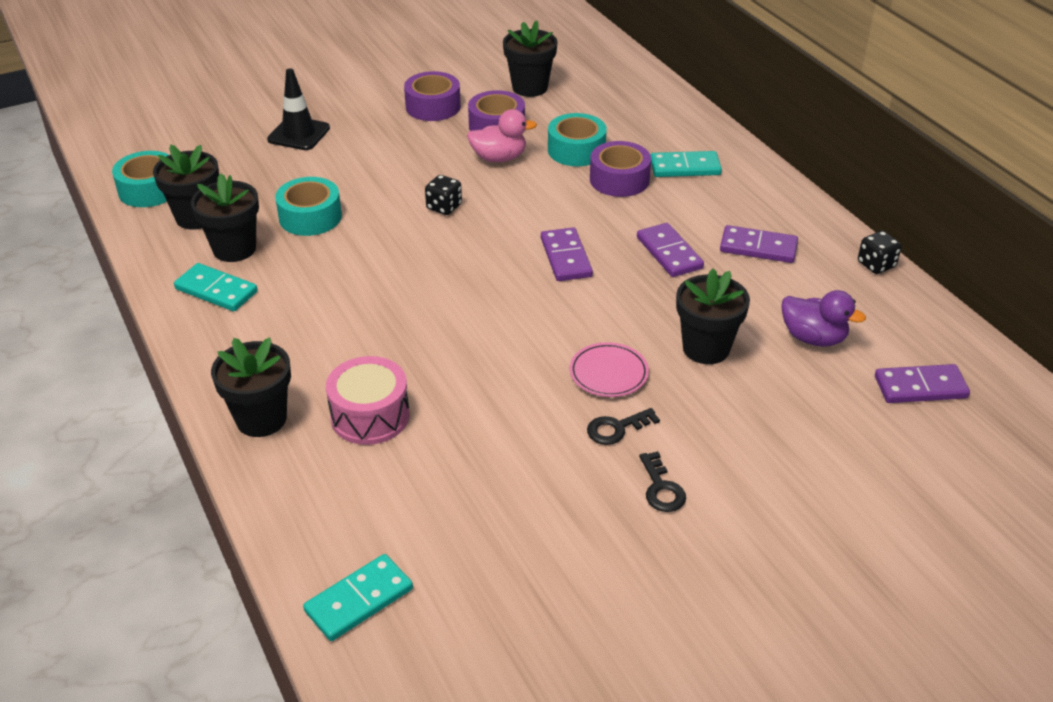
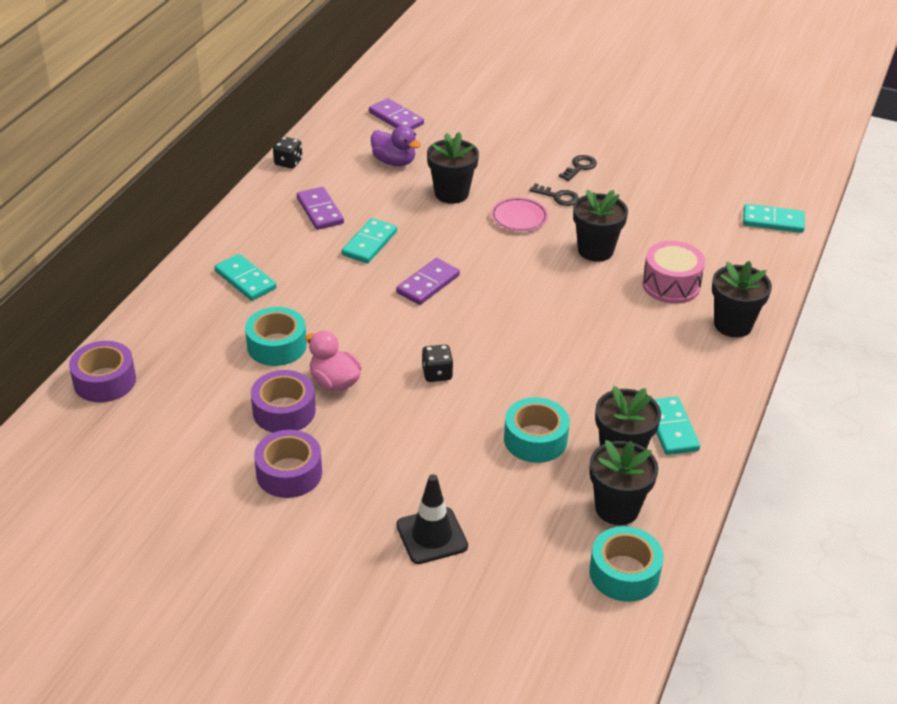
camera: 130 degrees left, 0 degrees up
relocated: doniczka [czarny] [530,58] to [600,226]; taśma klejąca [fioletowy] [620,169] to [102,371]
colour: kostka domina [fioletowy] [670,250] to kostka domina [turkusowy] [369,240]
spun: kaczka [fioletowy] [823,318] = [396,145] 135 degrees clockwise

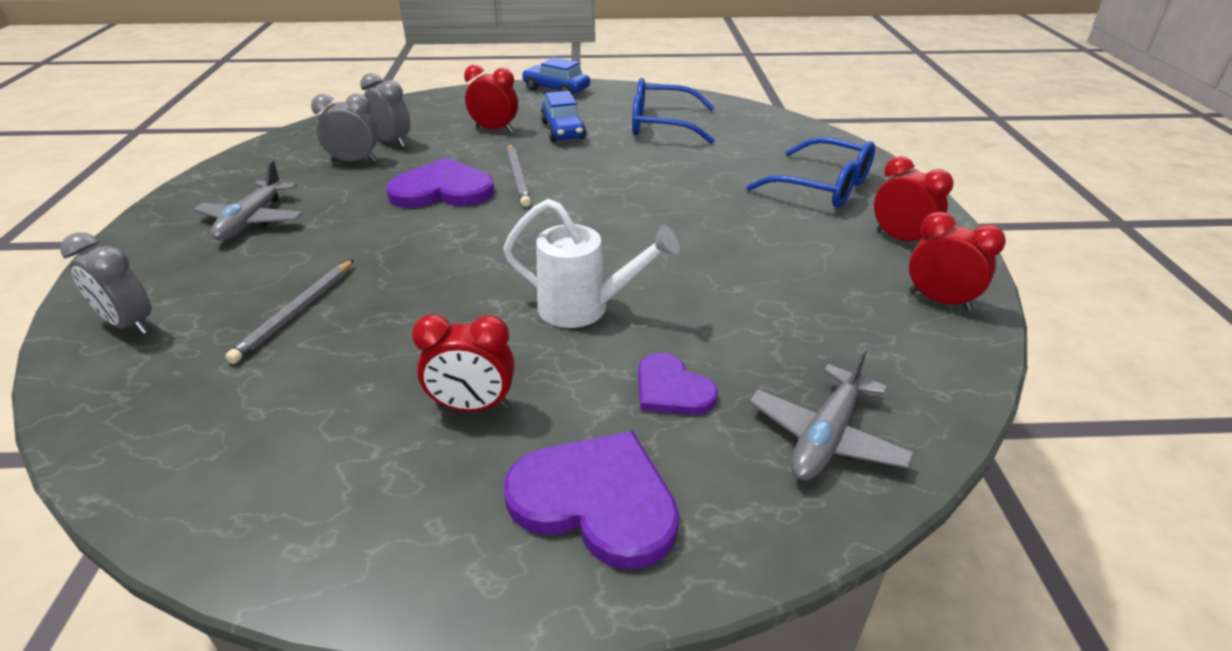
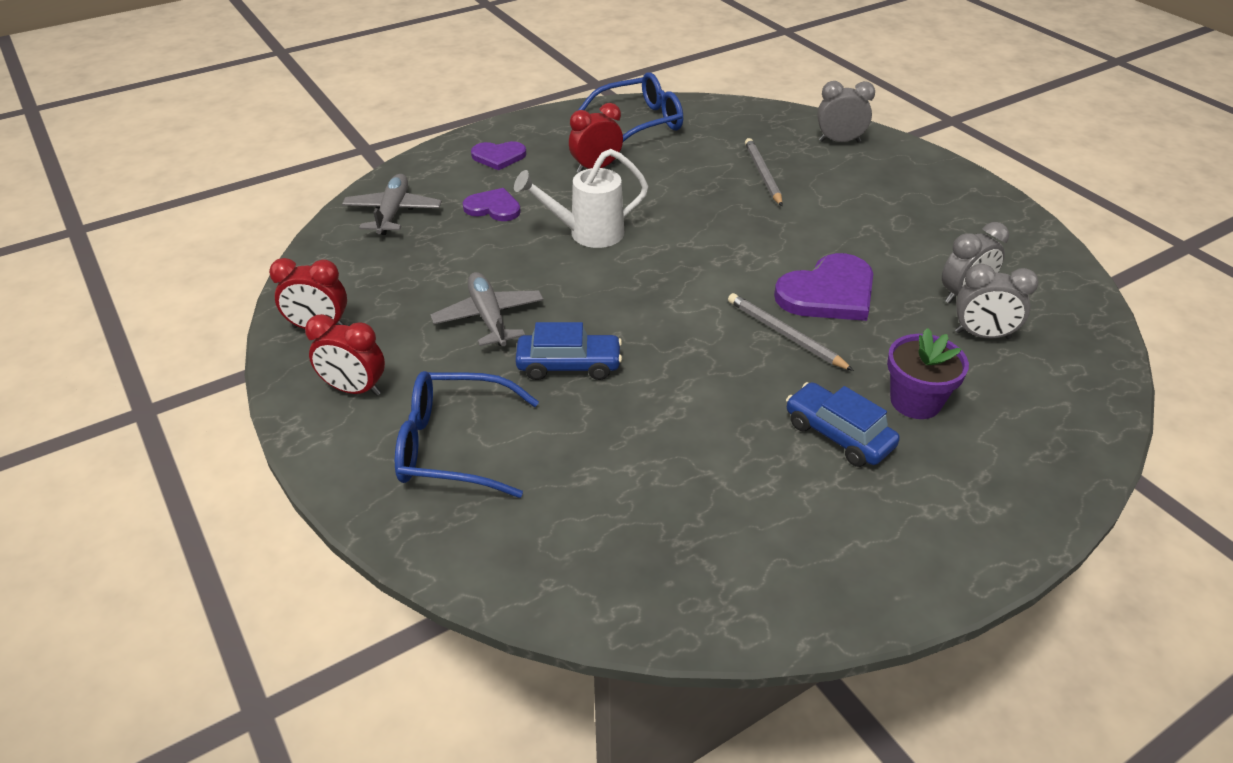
camera: 150 degrees right, 5 degrees up
relocated: samolot [szary] [248,200] to [487,309]; samochód [niebieski] [556,76] to [568,351]; okulary [niebieski] [673,111] to [630,107]
exchanged: budzik [czerwony] [491,99] to doniczka [fioletowy] [928,373]
size: serce [fioletowy] [591,500] = [498,155] x0.60

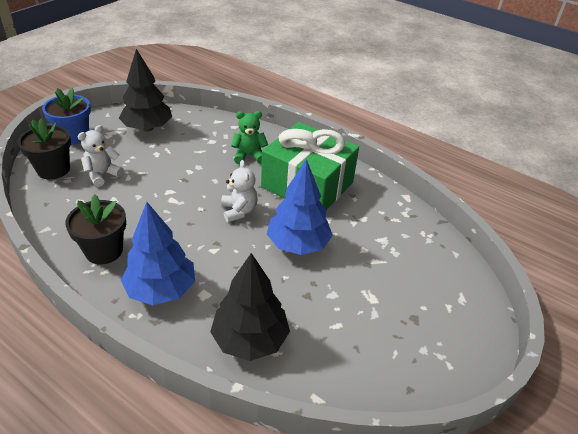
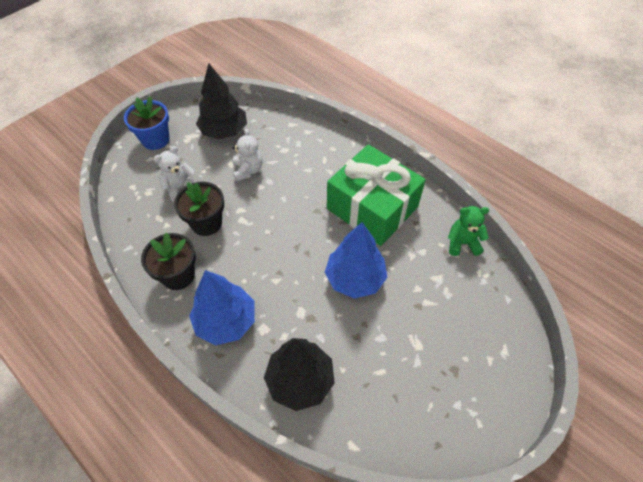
camera: 10 degrees right, 15 degrees up
relocated: doniczka [czarny] [44,149] to [199,209]; miś [biały] [239,191] to [247,155]; miś [zielony] [249,137] to [468,231]

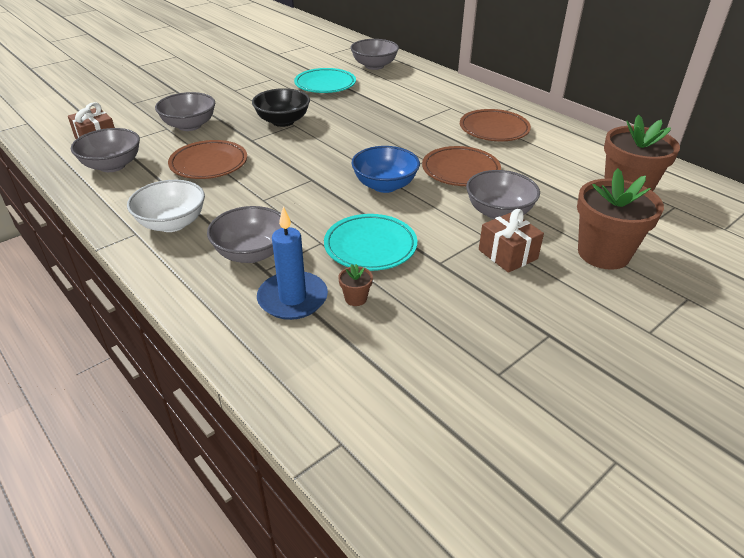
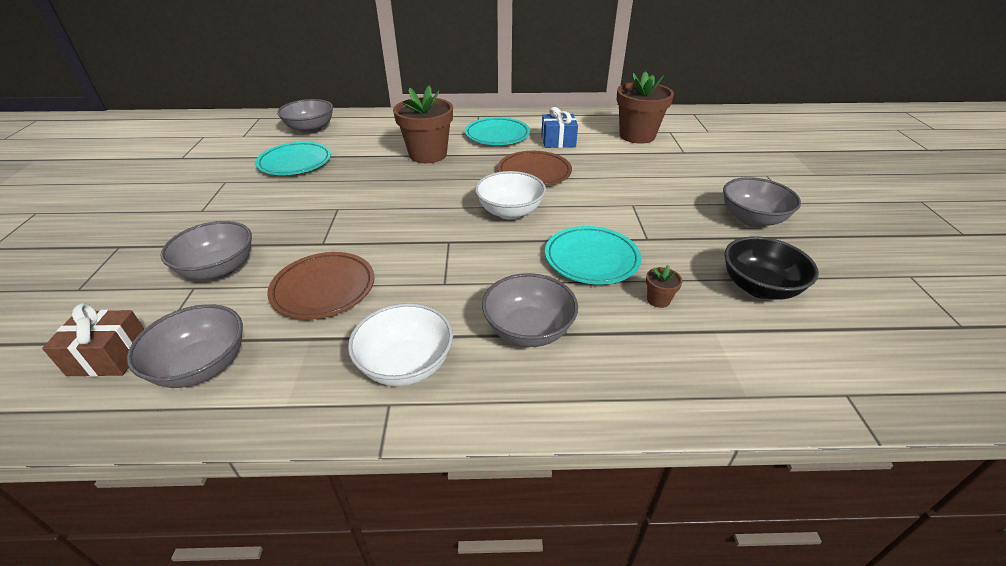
camera: 50 degrees left, 0 degrees up
missing: świeca [niebieski] [292,263]; prezent [brązowy] [511,241]
appeared: prezent [niebieski] [559,127]
relocated: miska [czarny] [281,107] to [771,268]; miska [szary] [503,194] to [762,202]; doniczka [brązowy] [620,219] to [423,124]
colour: miska [niebieski] [385,169] to miska [biały] [510,195]; talerz [brązowy] [495,125] to talerz [turkusowy] [497,131]

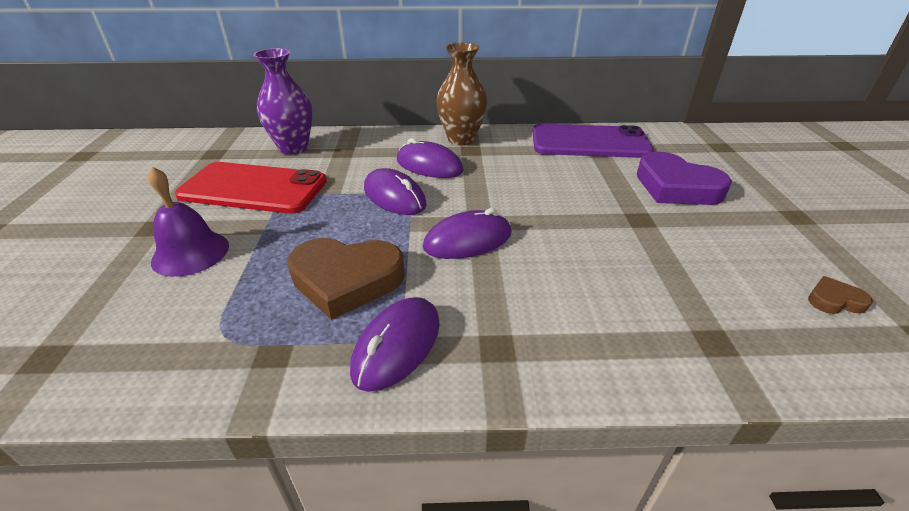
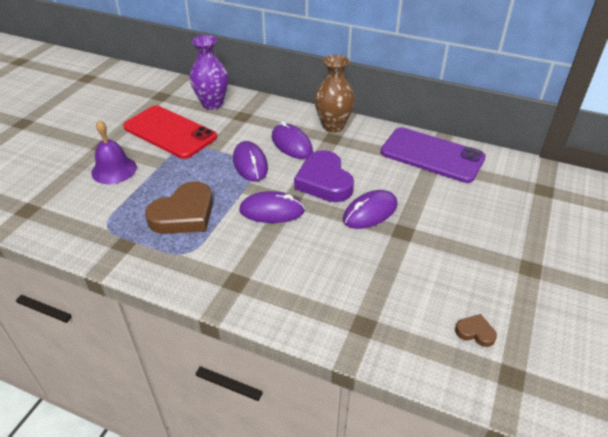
camera: 25 degrees right, 5 degrees up
relocated: myszka [fioletowy] [395,344] to [370,209]; serce [fioletowy] [684,178] to [324,176]
spun: serce [brązowy] [346,279] = [179,207] 75 degrees counterclockwise

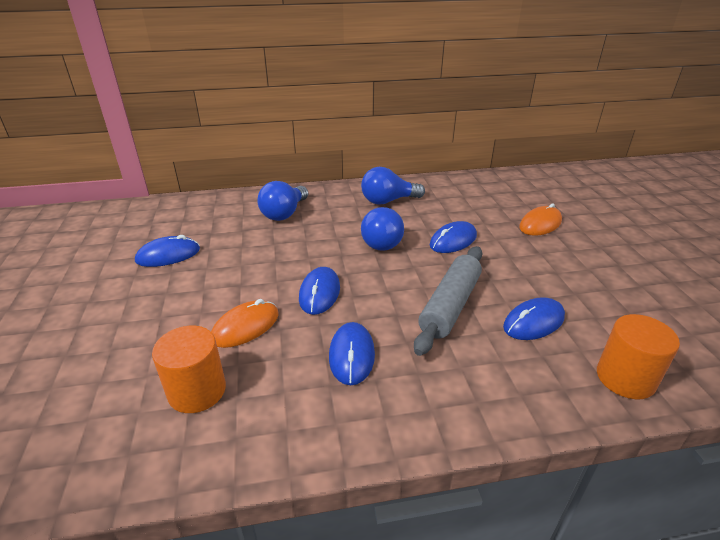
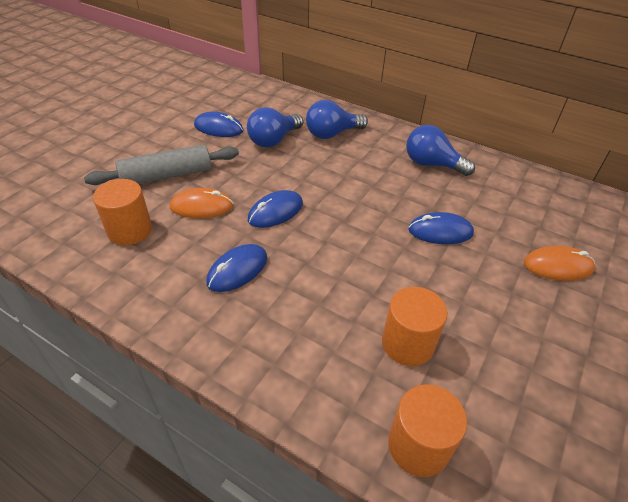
camera: 40 degrees right, 10 degrees up
relocated: żarówka [niebieski] [382,229] to [275,127]; wałek do ciasta [szary] [448,301] to [161,165]
exchanged: myszka [niebieski] [534,318] to walec [pomarańczowy] [414,326]

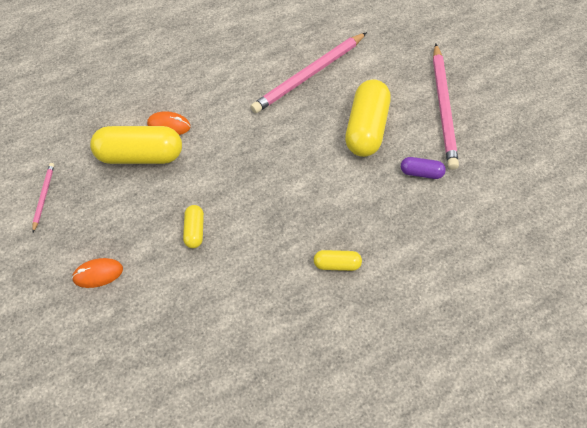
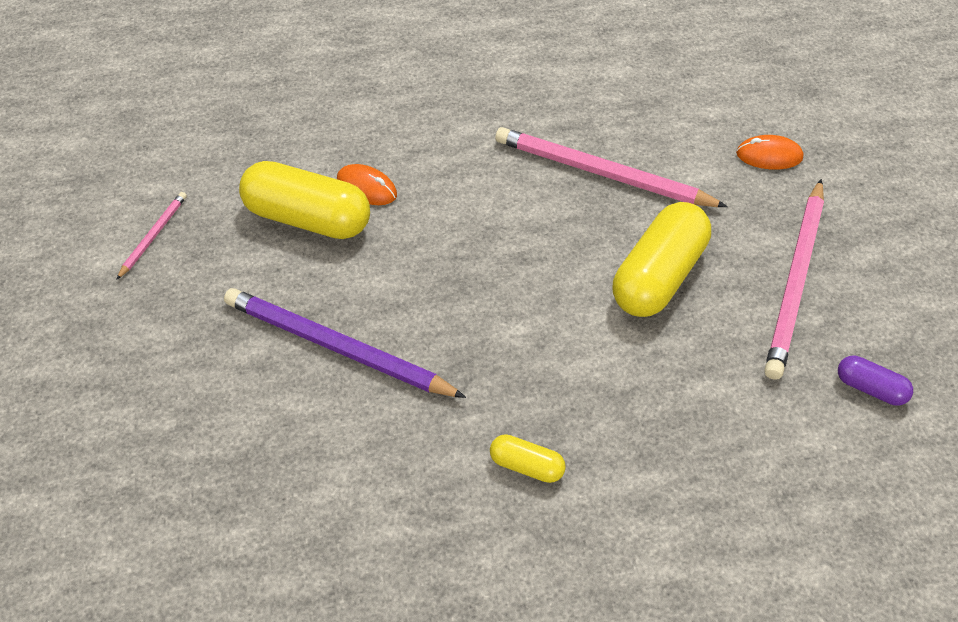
camera: 20 degrees right, 5 degrees down
relocated: myszka [pomarańczowy] [97,273] to [769,152]; kapsułka [fioletowy] [423,168] to [875,381]
exchanged: kapsułka [żółty] [193,226] to ołówek [fioletowy] [345,343]
spun: ołówek [różowy] [308,72] = [611,167] 45 degrees clockwise

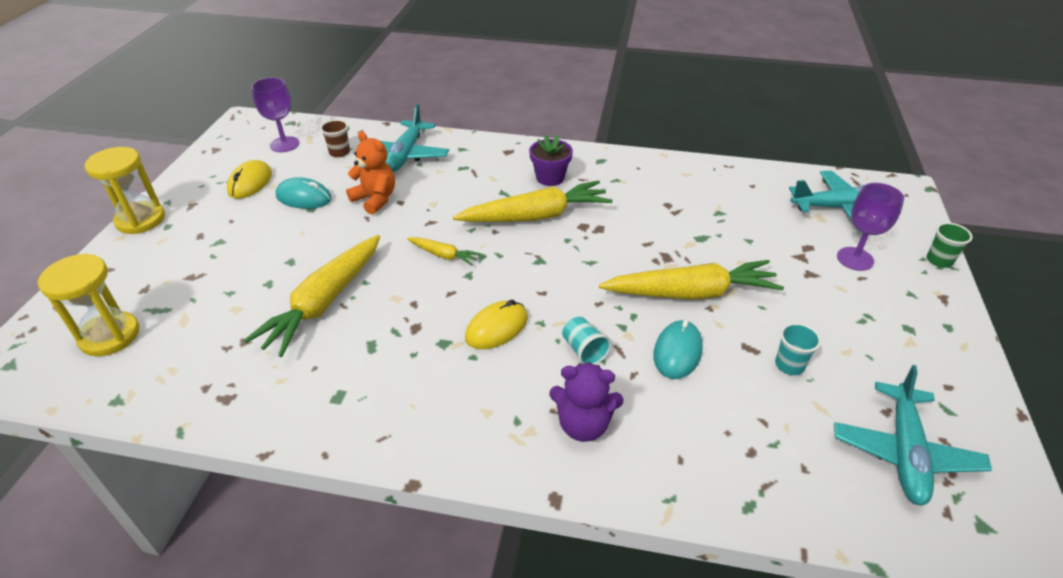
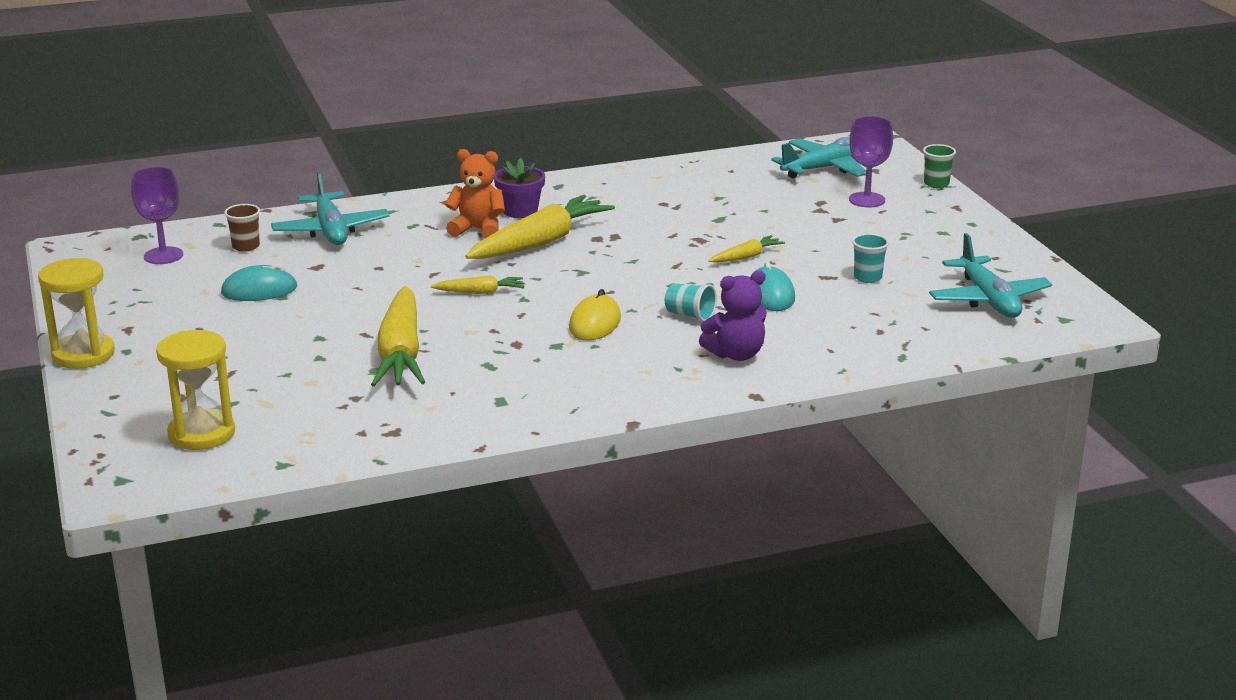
camera: 30 degrees left, 15 degrees down
missing: myszka [żółty] [249,179]
relocated: miś [pomarańczowy] [370,172] to [475,193]
size: marchewka [żółty] [691,280] = [747,249] x0.48

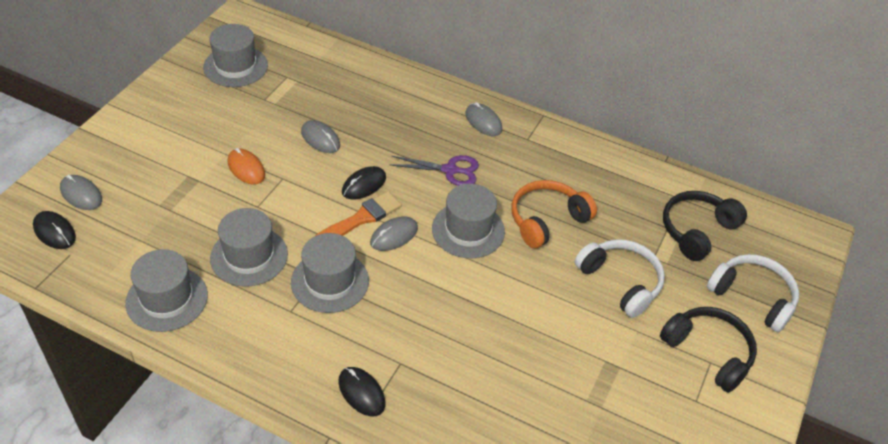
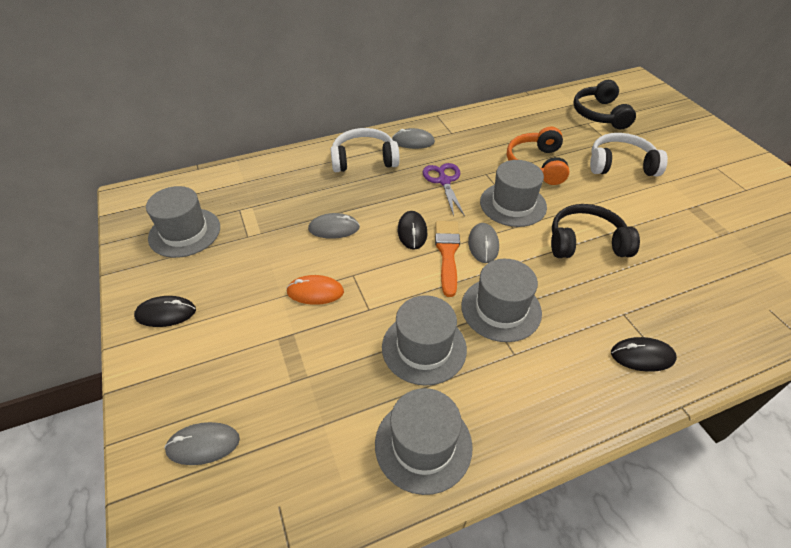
camera: 45 degrees left, 0 degrees up
relocated: myszka [czarny] [54,230] to [165,311]; słuchawki [czarny] [708,350] to [595,231]; słuchawki [biały] [753,293] to [365,150]
spun: nożyczki [fioletowy] [434,170] = [444,189] 60 degrees counterclockwise

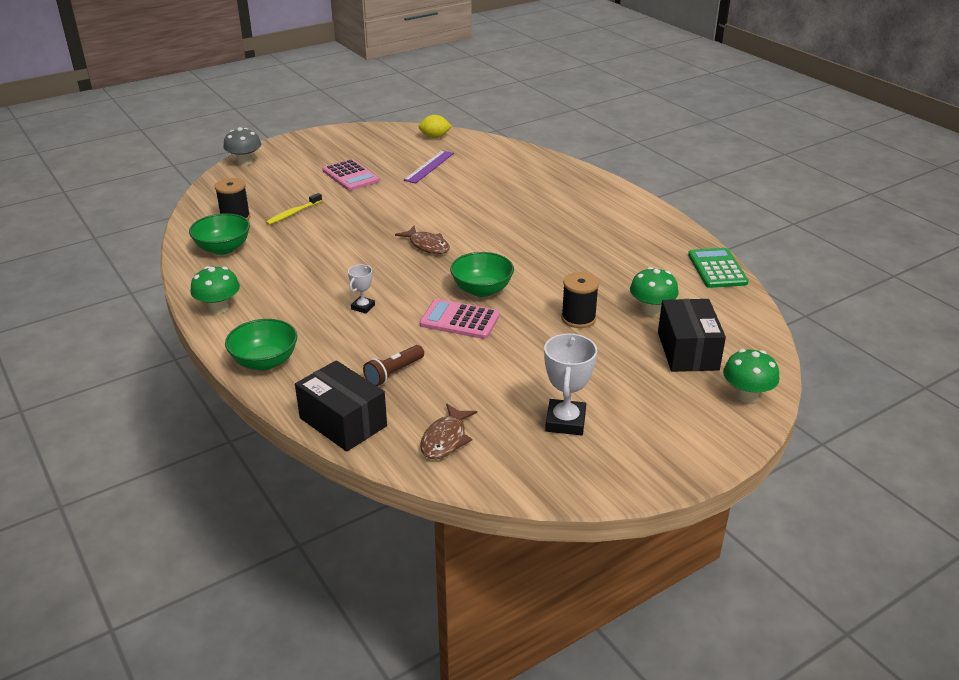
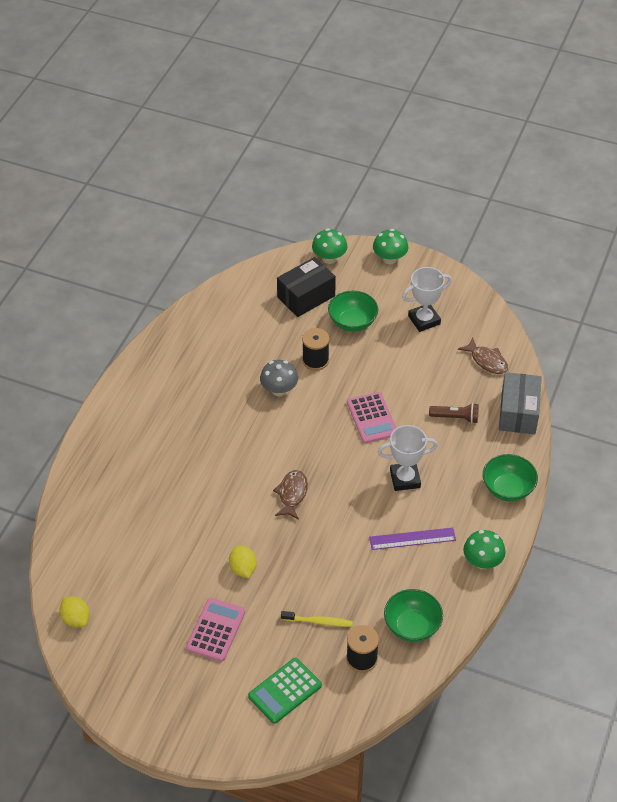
camera: 125 degrees left, 15 degrees up
appeared: cytryna [żółty] [243,561]
relocated: grzyb [szary] [242,146] to [279,378]; linijka [fioletowy] [429,167] to [412,538]; miska [zielony] [482,274] to [353,311]; grzyb [zielony] [654,291] to [390,246]; kalkulator [zielony] [718,268] to [285,691]
colour: pudełko [czarny] [341,406] to pudełko [szary] [520,403]
spun: ryba [brązowy] [448,431] = [483,356] 60 degrees clockwise
size: puchar [biały] [361,289] = [408,458] x1.80

